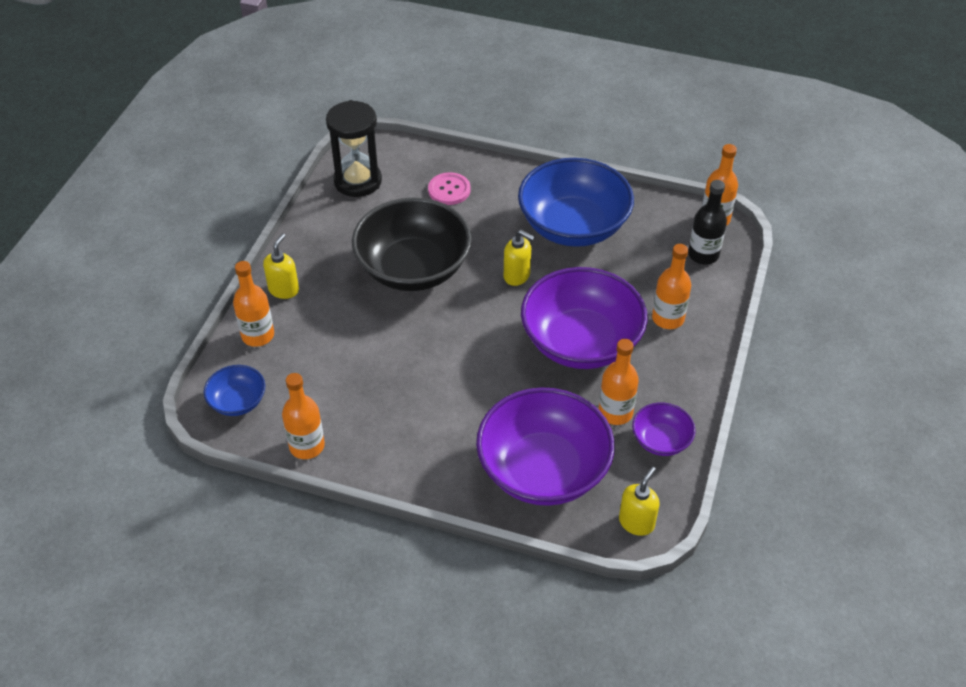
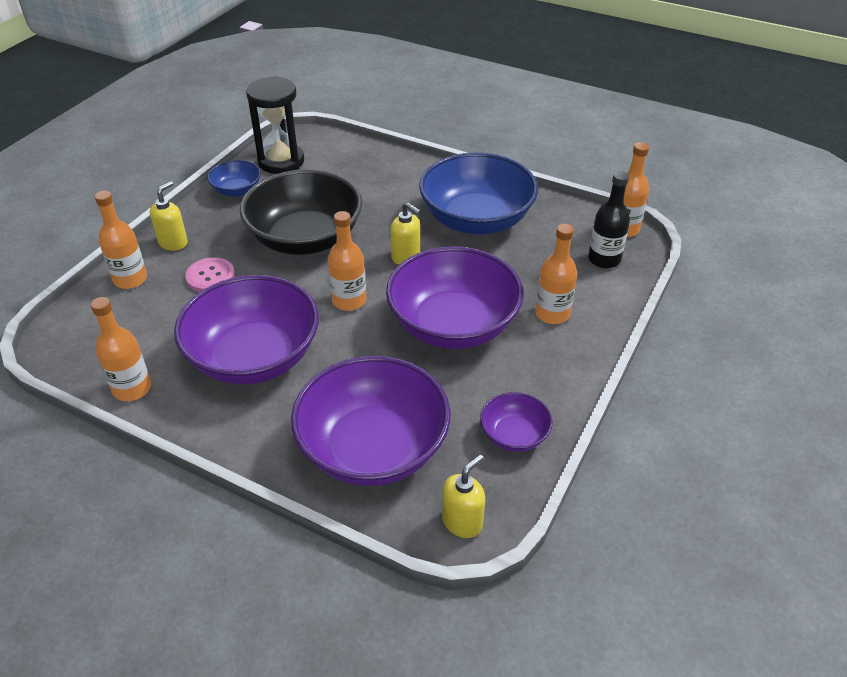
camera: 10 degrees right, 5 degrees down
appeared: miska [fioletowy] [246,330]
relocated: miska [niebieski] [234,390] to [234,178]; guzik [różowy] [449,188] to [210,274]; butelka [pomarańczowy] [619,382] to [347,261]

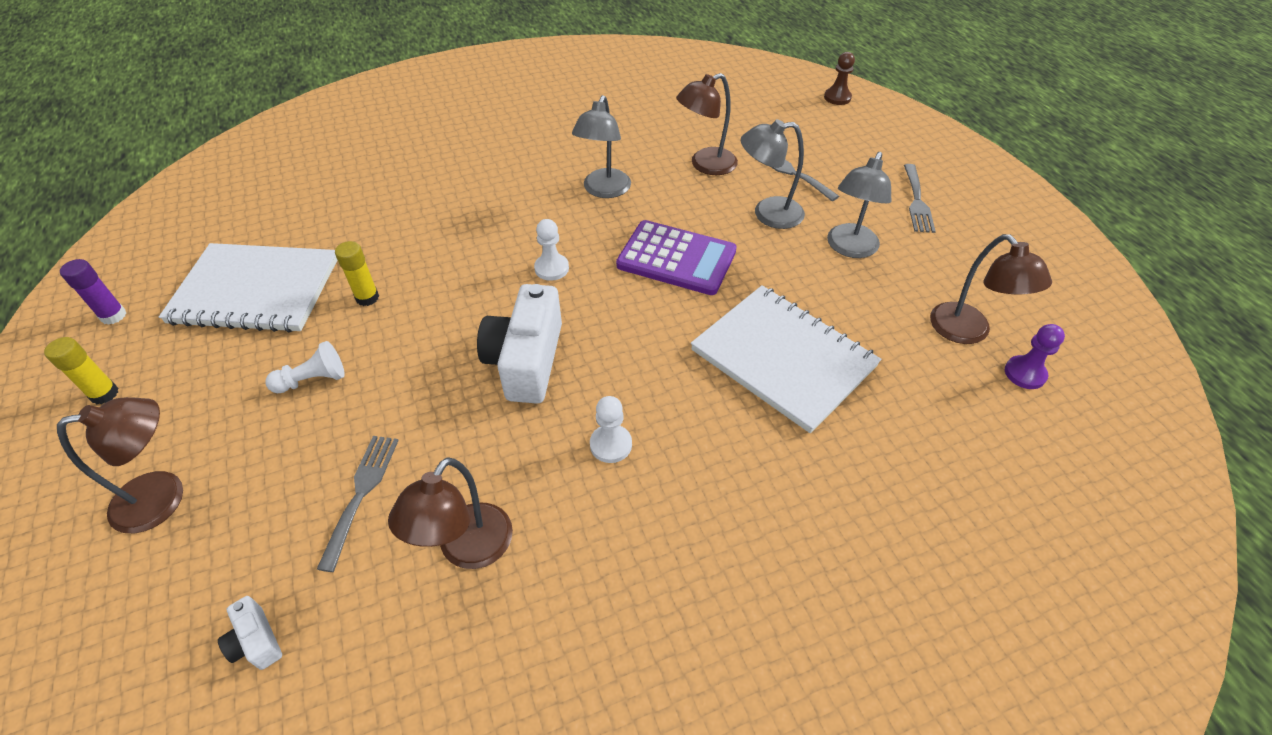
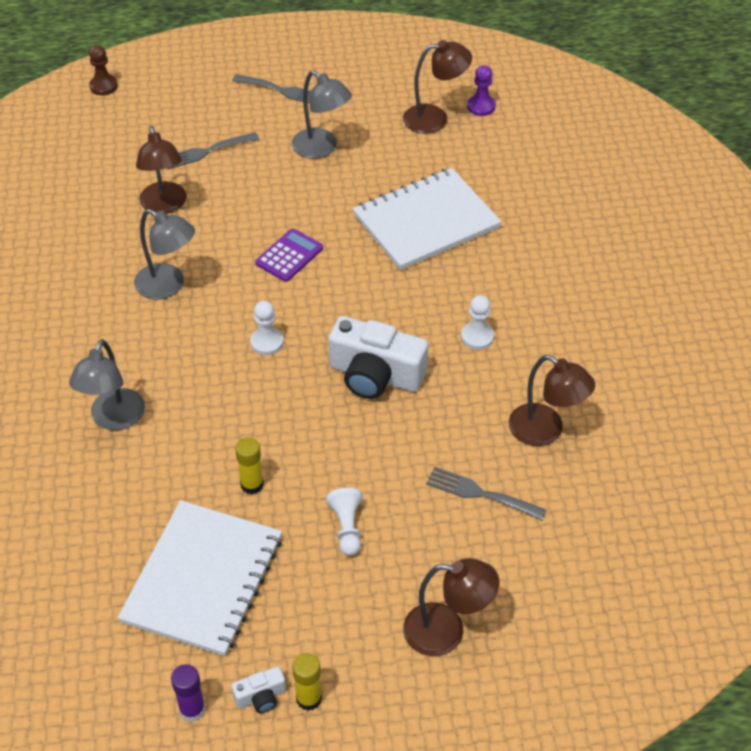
camera: 75 degrees left, 0 degrees up
relocated: aparat fotograficzny [biały] [250,633] to [258,689]; lampka [szary] [773,174] to [107,384]
spun: lampka [brązowy] [120,465] = [451,607] 105 degrees clockwise
size: kalkulator [fioletowy] [676,257] = [289,255] x0.62

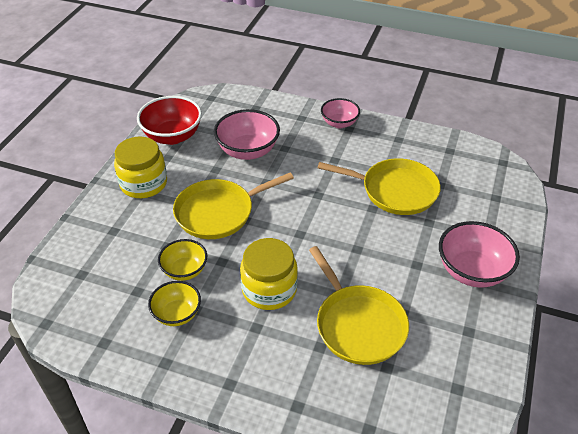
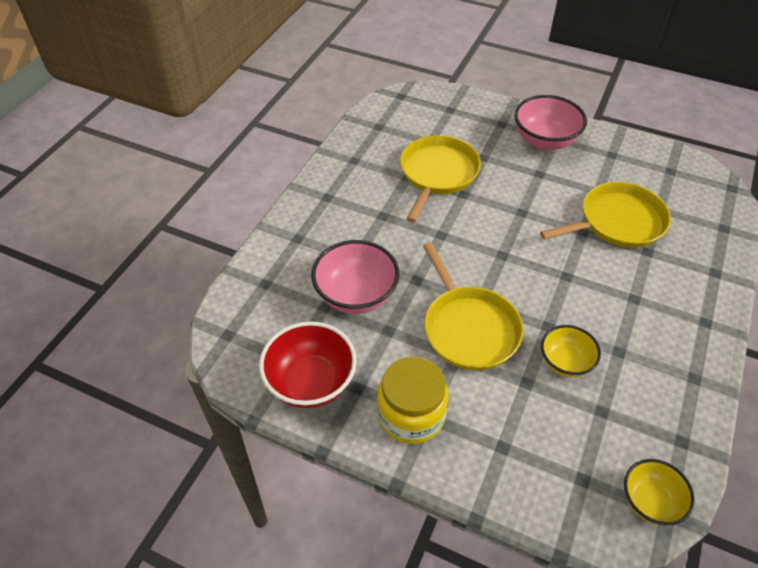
camera: 85 degrees left, 5 degrees up
missing: słoik [żółty] [269,274]; miska [różowy] [340,113]
relocated: miska [żółty] [174,303] to [659,492]

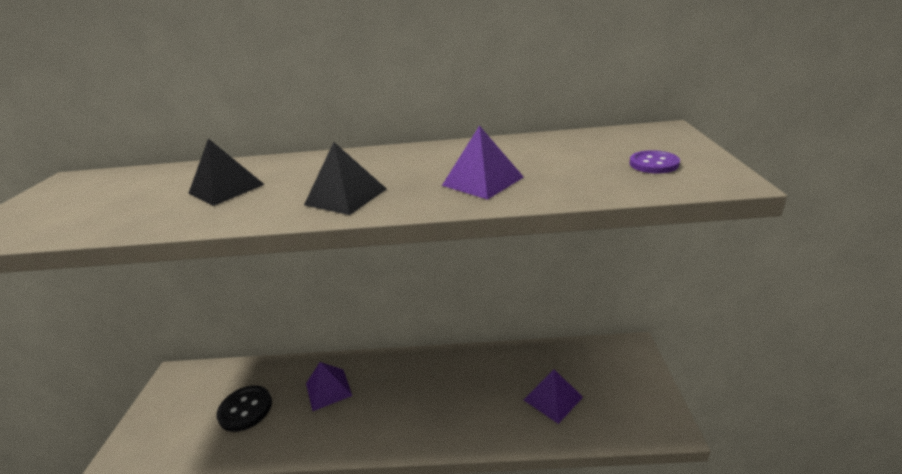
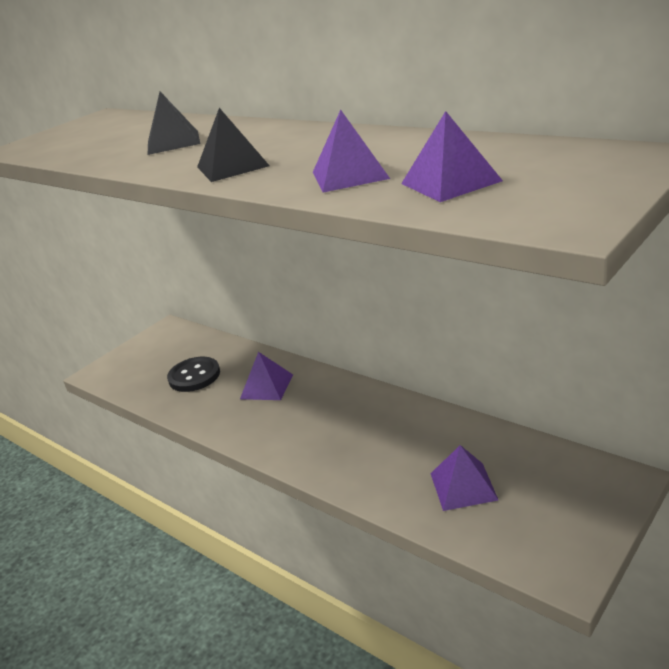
camera: 40 degrees right, 0 degrees up
missing: guzik [fioletowy] [655,161]
appeared: piramida [fioletowy] [452,156]

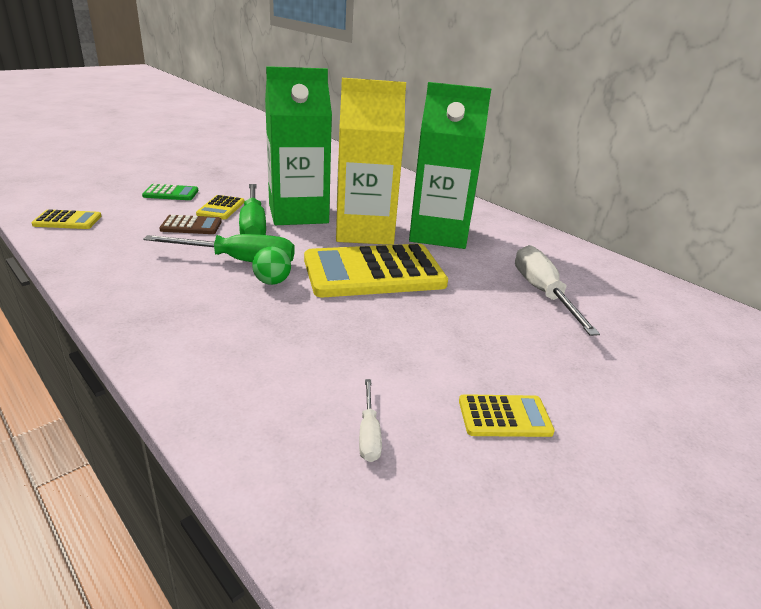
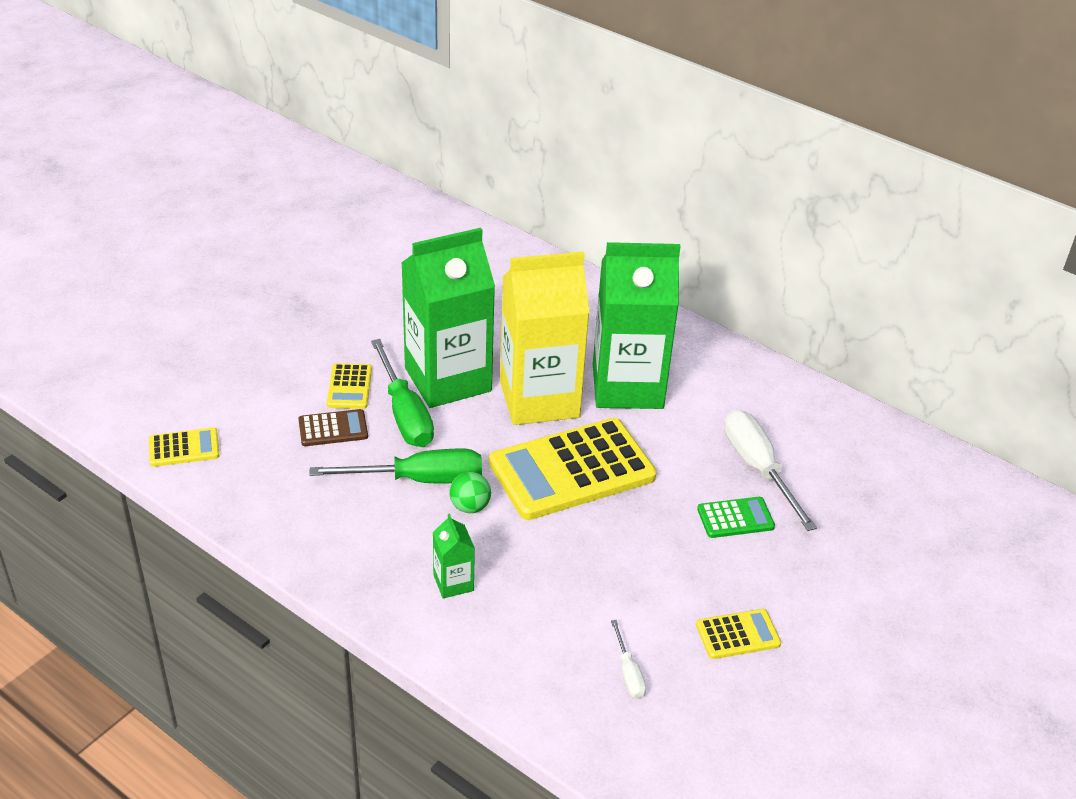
camera: 10 degrees left, 10 degrees up
appeared: karton mleka [zielony] [454,555]
relocated: kalkulator [zielony] [170,192] to [736,517]

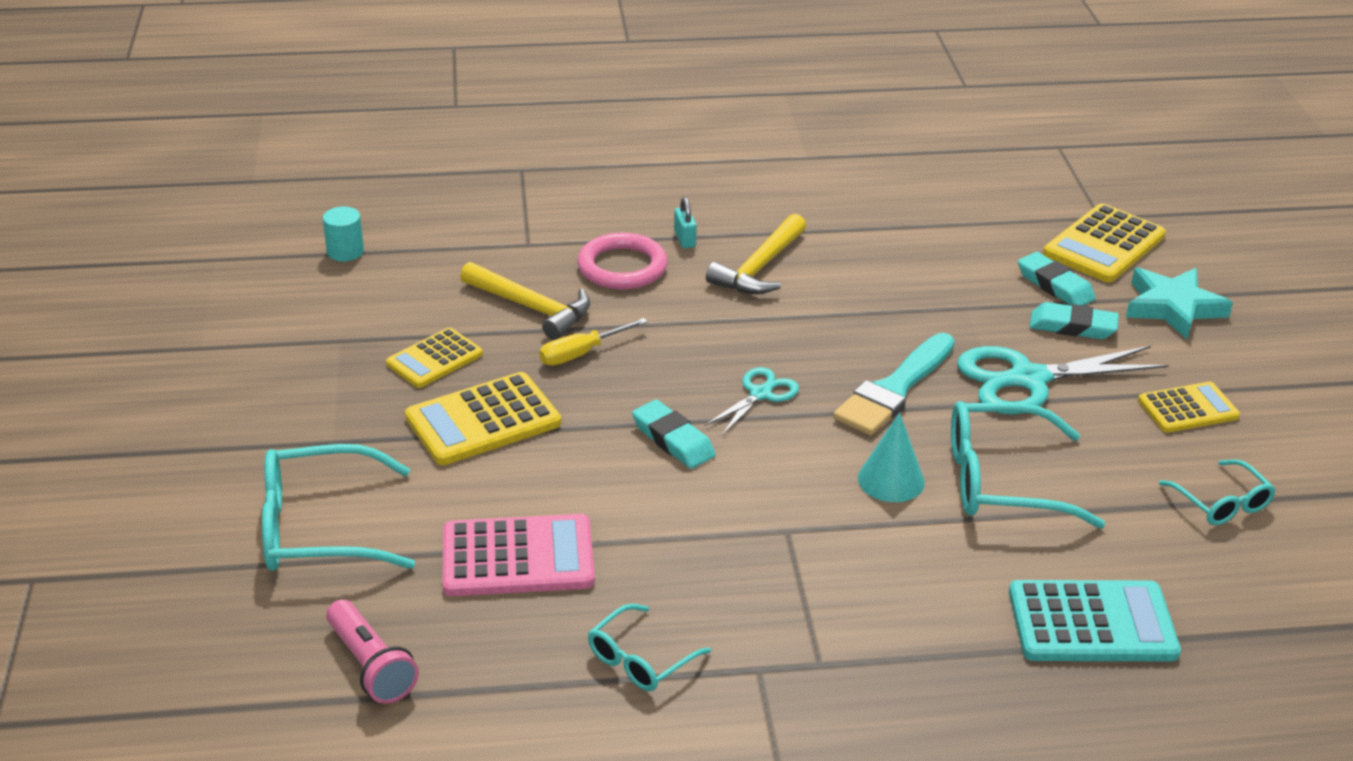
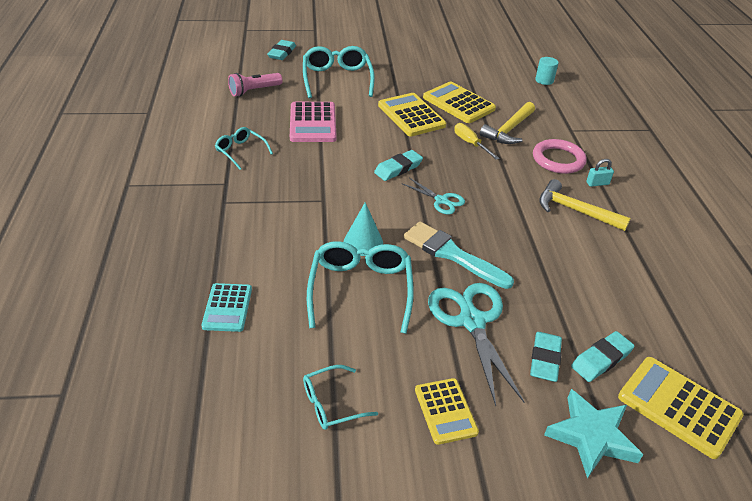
camera: 90 degrees right, 5 degrees up
appeared: gumka do mazania [turkusowy] [281,50]
size: kalkulator [żółty] [434,358] = [459,102] x1.55; kalkulator [turkusowy] [1095,620] = [226,307] x0.65

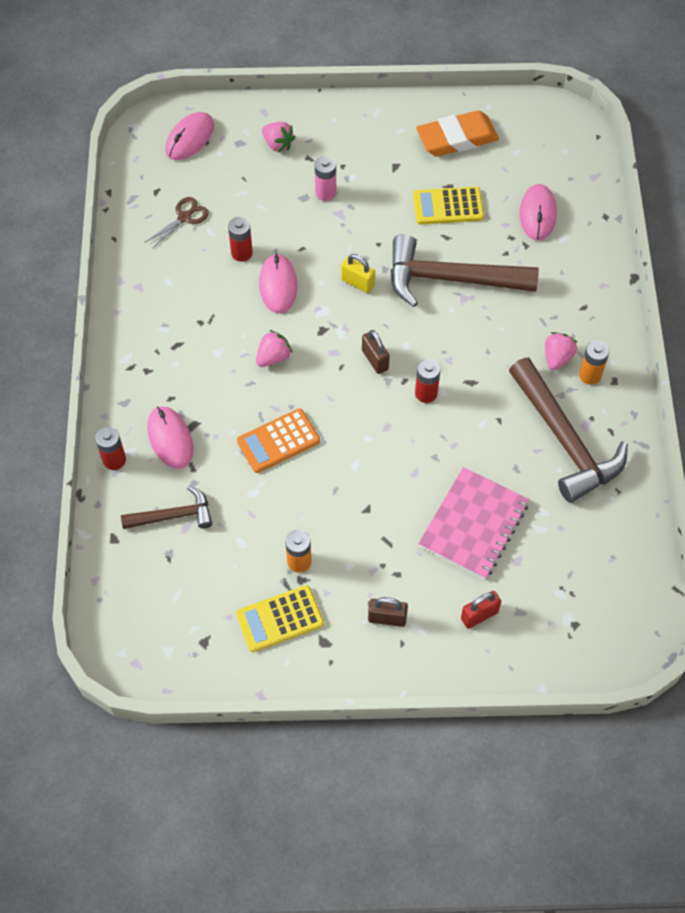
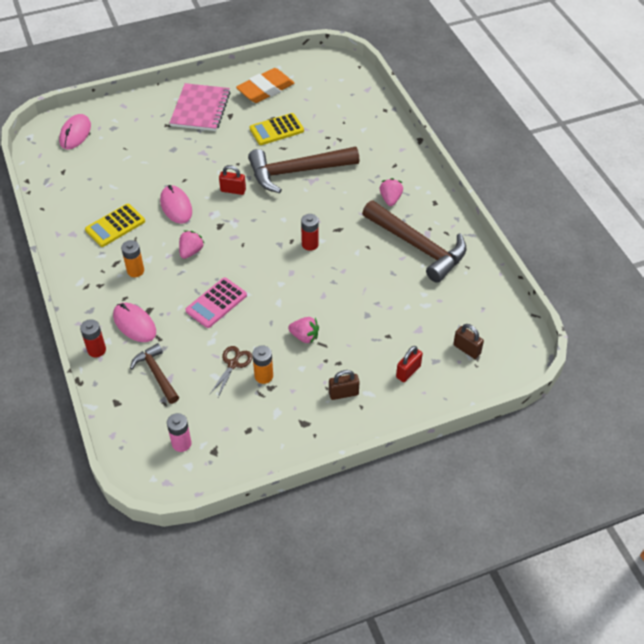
camera: 20 degrees left, 10 degrees down
missing: bateria [czerwony] [240,239]; myszka [różowy] [538,212]
relocated: nożyczki [brązowy] [177,223] to [230,372]; kalkulator [żółty] [280,618] to [115,225]; truskawka [różowy] [278,137] to [303,330]; bateria [różowy] [325,178] to [179,432]; kłódka [brązowy] [376,352] to [468,341]; zeszyt [różowy] [473,523] to [200,107]; bateria [pomarańczowy] [594,362] to [132,258]
colour: kalkulator [pomarańczowy] [278,440] to kalkulator [różowy] [216,302]; kłódka [żółty] [358,273] to kłódka [czerwony] [232,180]
spun: młotek [brązowy] [166,507] = [154,373] 90 degrees counterclockwise

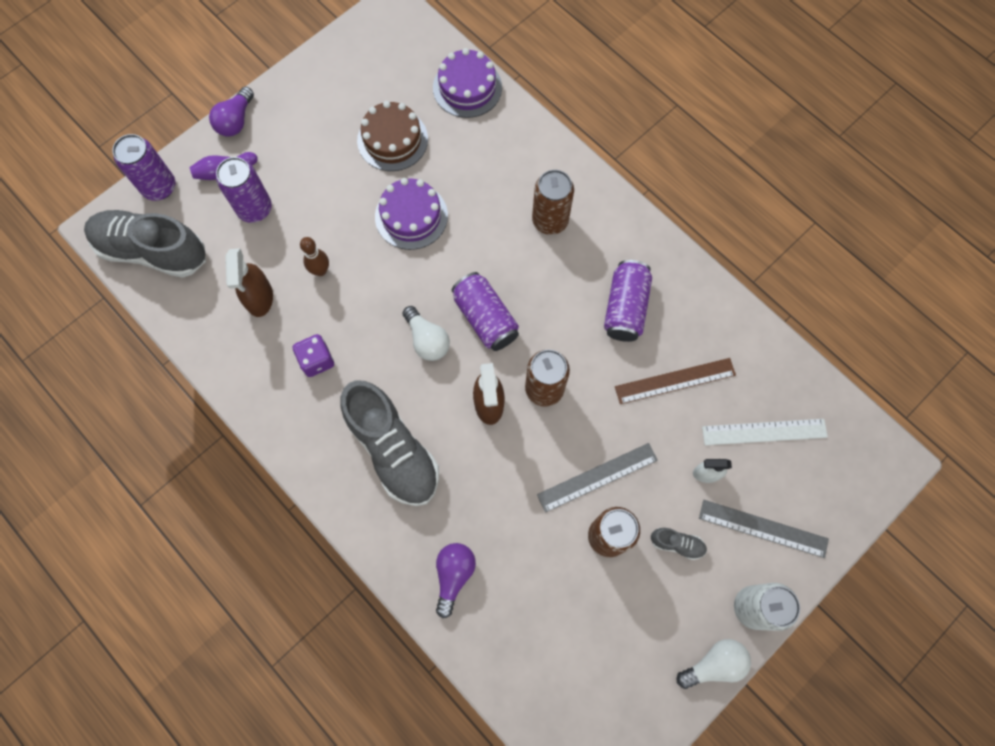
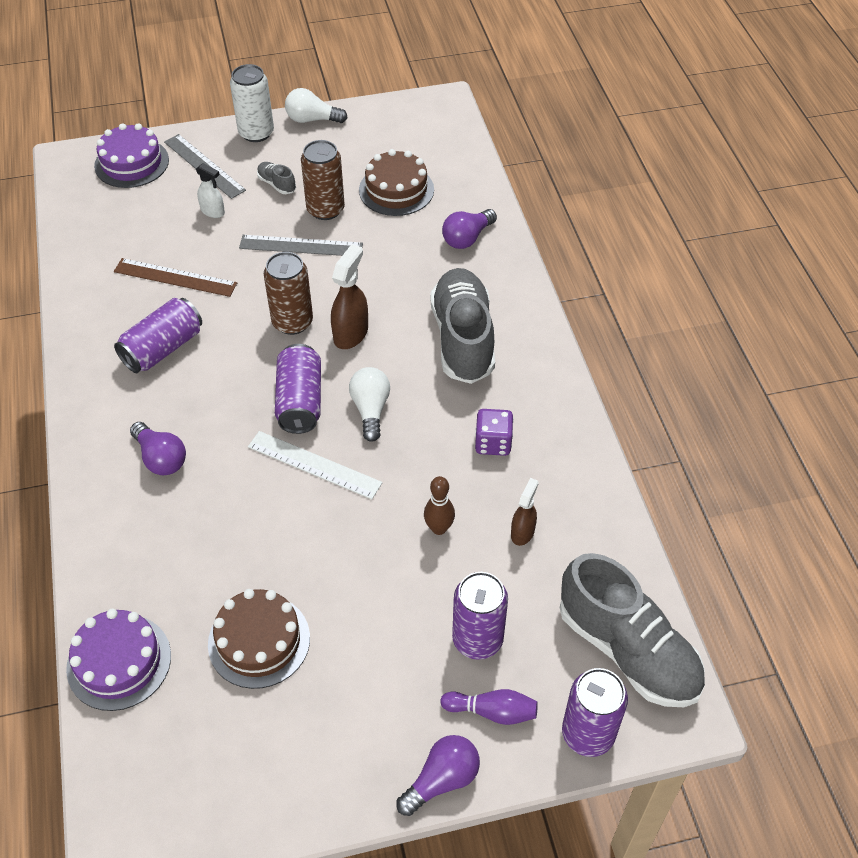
camera: 150 degrees left, 20 degrees down
appeared: tort [brązowy] [396,182]
relocated: tort [fioletowy] [411,214] to [131,155]; linijka [biały] [765,432] to [315,465]
exchanged: puszka [brązowy] [553,202] to żarówka [fioletowy] [158,448]
size: spryskiwacz [brązowy] [249,282] = [525,512] x0.62

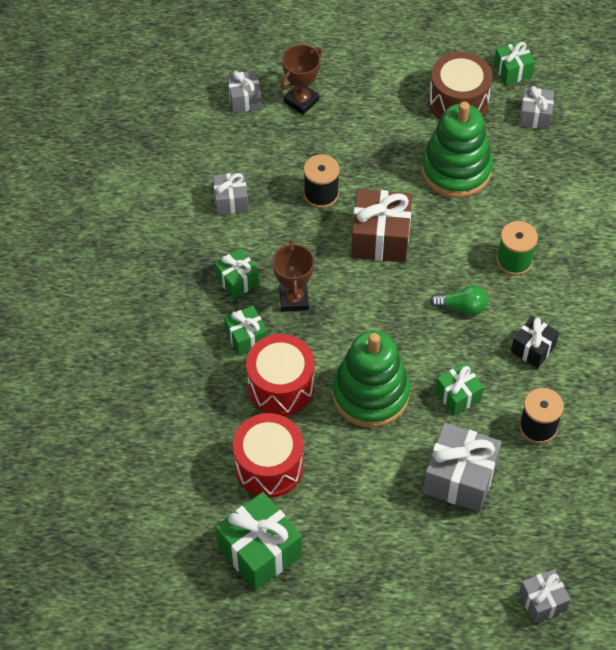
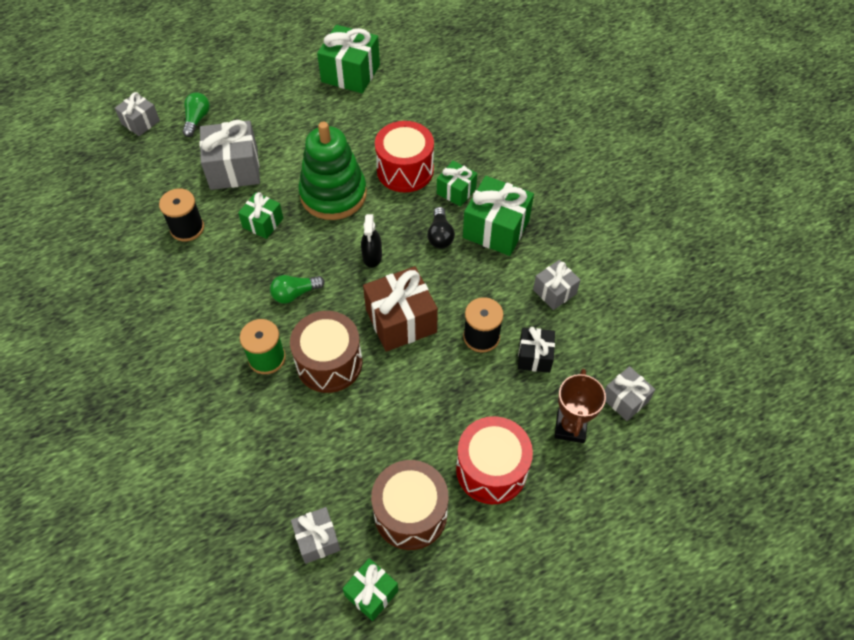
camera: 150 degrees right, 0 degrees up
missing: zabawka nakładanka [zielony] [457,150]
appeared: żarówka [zielony] [196,114]; bęben [brązowy] [326,352]; spryskiwacz [czarny] [371,241]
relocated: bęben [czerwony] [268,455] to [494,460]; prezent [czarny] [535,342] to [536,350]
exchanged: puchar [brązowy] [293,276] to żarówka [czarny] [441,227]
size: prezent [zielony] [237,273] = [498,216] x1.72

